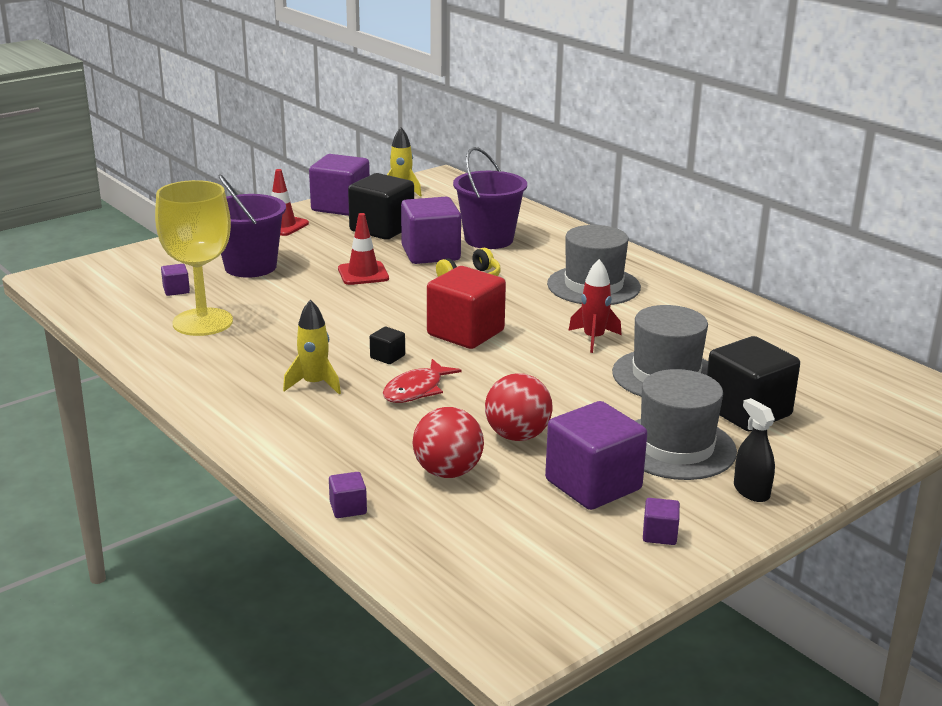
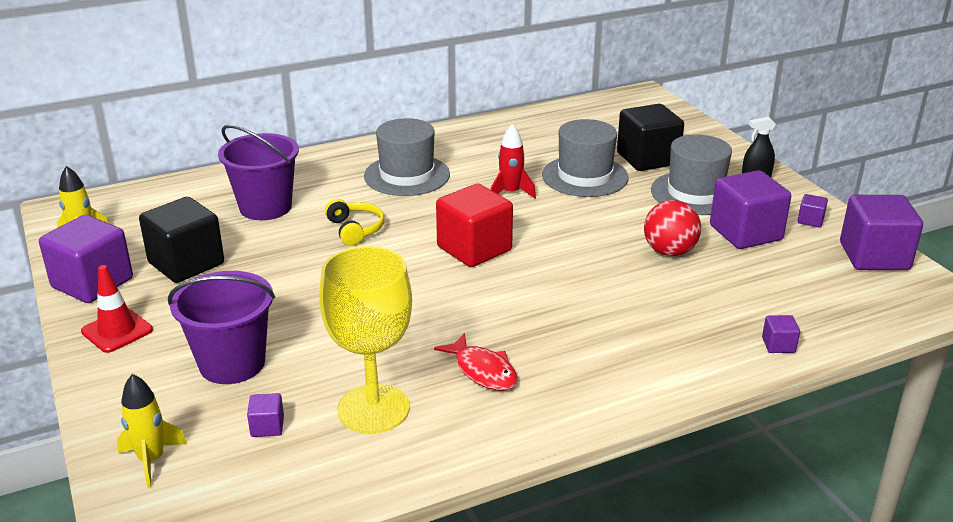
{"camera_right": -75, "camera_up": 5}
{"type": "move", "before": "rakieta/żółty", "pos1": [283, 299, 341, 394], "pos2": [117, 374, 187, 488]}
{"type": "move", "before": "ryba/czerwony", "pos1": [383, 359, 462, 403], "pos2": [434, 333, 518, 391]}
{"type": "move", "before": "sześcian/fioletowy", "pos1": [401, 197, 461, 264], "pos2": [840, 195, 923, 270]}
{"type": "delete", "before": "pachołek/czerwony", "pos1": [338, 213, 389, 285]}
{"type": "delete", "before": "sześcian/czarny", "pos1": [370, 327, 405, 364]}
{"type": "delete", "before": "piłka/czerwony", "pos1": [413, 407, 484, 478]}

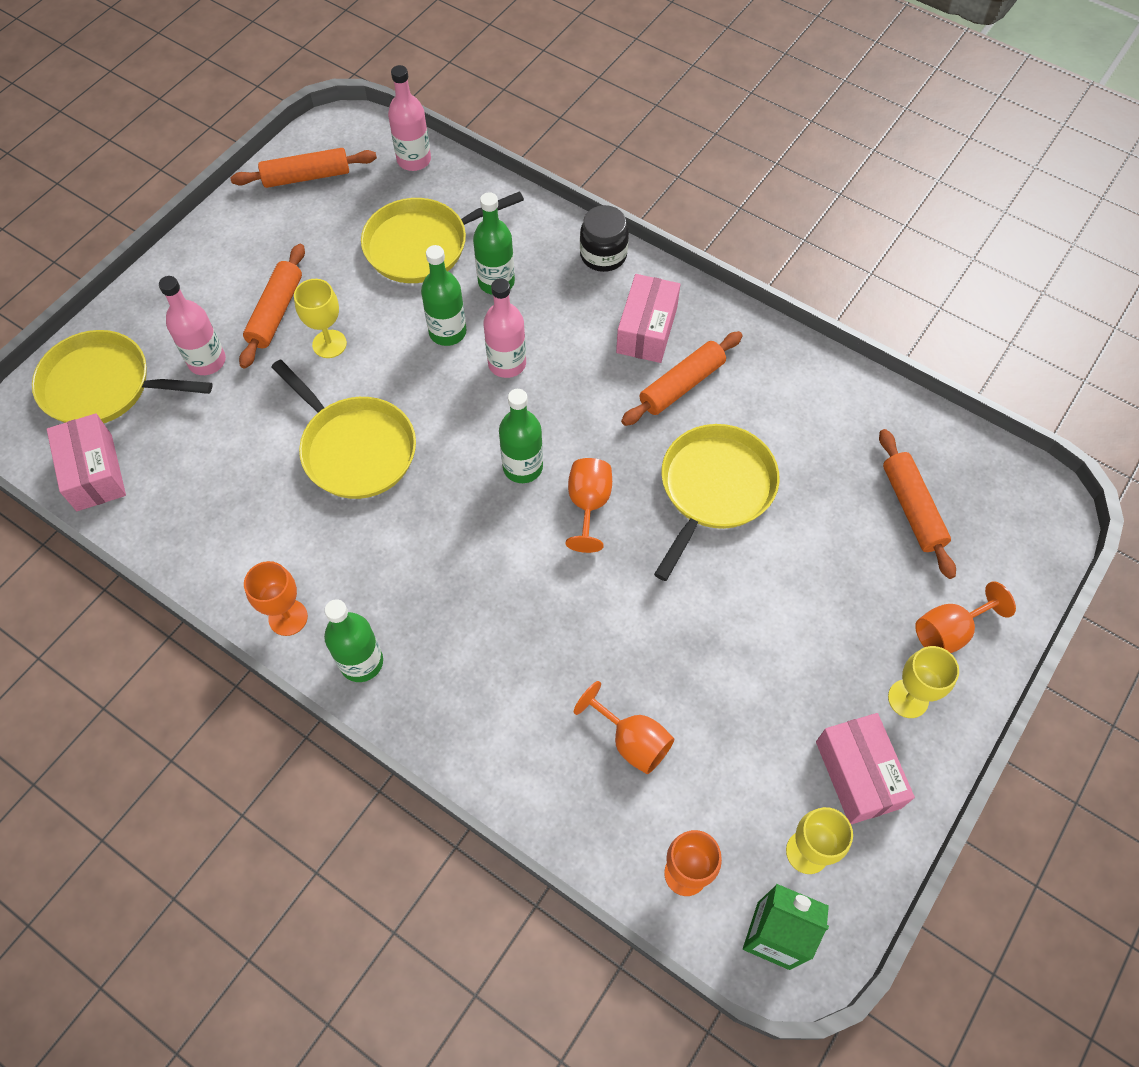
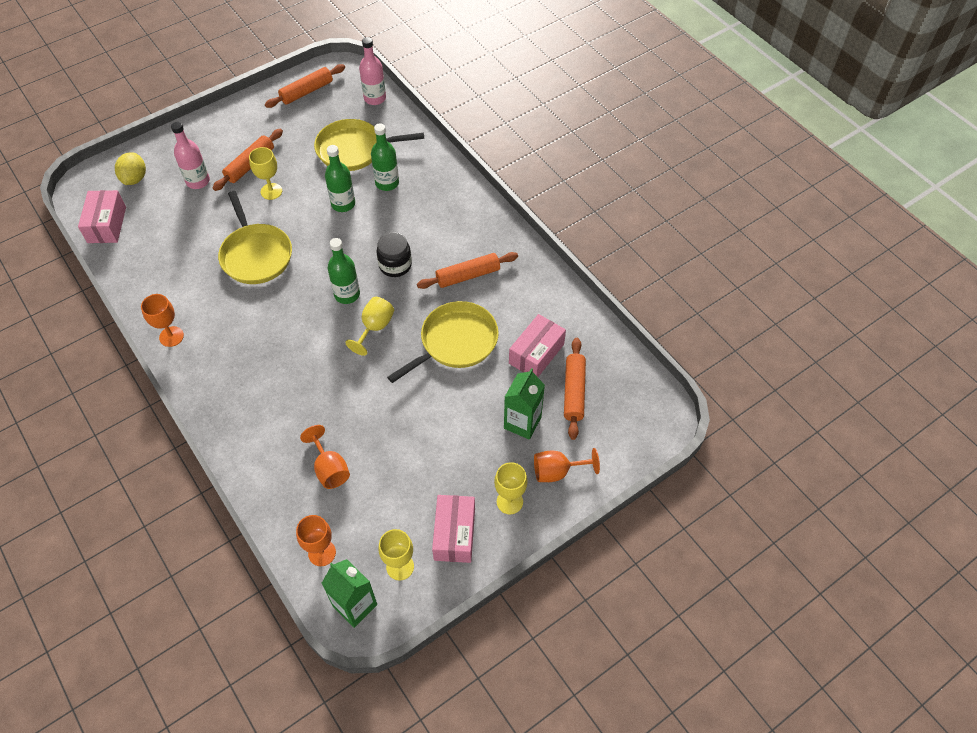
{"camera_right": 20, "camera_up": -5}
{"type": "replace", "before": "patelnia/żółty", "after": "cytryna/żółty", "pos1": [32, 330, 213, 423], "pos2": [115, 152, 146, 185]}
{"type": "rotate", "before": "wałek do ciasta/pomarańczowy", "pos1": [230, 148, 377, 188], "pos2": [265, 64, 345, 108], "turn": -45}
{"type": "recolor", "before": "kielich/pomarańczowy", "after": "kielich/żółty", "pos1": [566, 458, 612, 553], "pos2": [345, 297, 394, 356]}
{"type": "move", "before": "słoik/czarny", "pos1": [580, 205, 629, 272], "pos2": [376, 232, 412, 277]}
{"type": "insert", "after": "karton mleka/zielony", "pos2": [504, 368, 545, 440]}
{"type": "move", "before": "pudełko/różowy", "pos1": [616, 274, 680, 363], "pos2": [509, 314, 566, 377]}
{"type": "delete", "before": "butelka/zielony", "pos1": [324, 599, 383, 682]}
{"type": "delete", "before": "butelka/różowy", "pos1": [483, 278, 526, 378]}

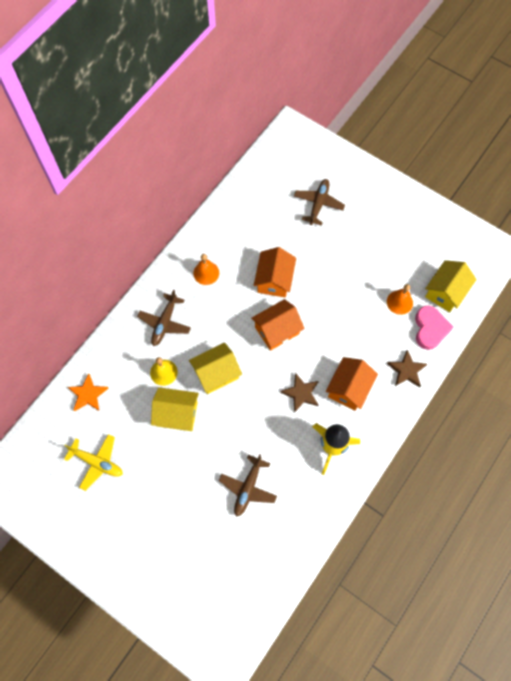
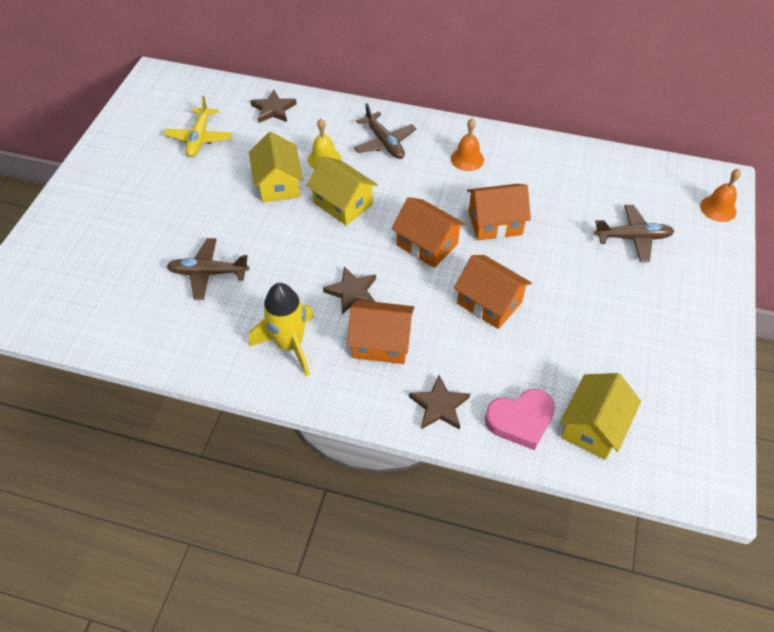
{"camera_right": 70, "camera_up": -15}
{"type": "recolor", "before": "gwiazda/pomarańczowy", "after": "gwiazda/brązowy", "pos1": [68, 373, 109, 411], "pos2": [250, 90, 297, 123]}
{"type": "rotate", "before": "samolot/brązowy", "pos1": [137, 290, 191, 346], "pos2": [354, 103, 416, 159], "turn": -120}
{"type": "insert", "after": "domek/pomarańczowy", "pos2": [454, 255, 532, 329]}
{"type": "rotate", "before": "domek/żółty", "pos1": [425, 260, 477, 312], "pos2": [560, 373, 641, 460], "turn": -75}
{"type": "move", "before": "dzwonek/pomarańczowy", "pos1": [387, 284, 413, 315], "pos2": [700, 169, 741, 222]}

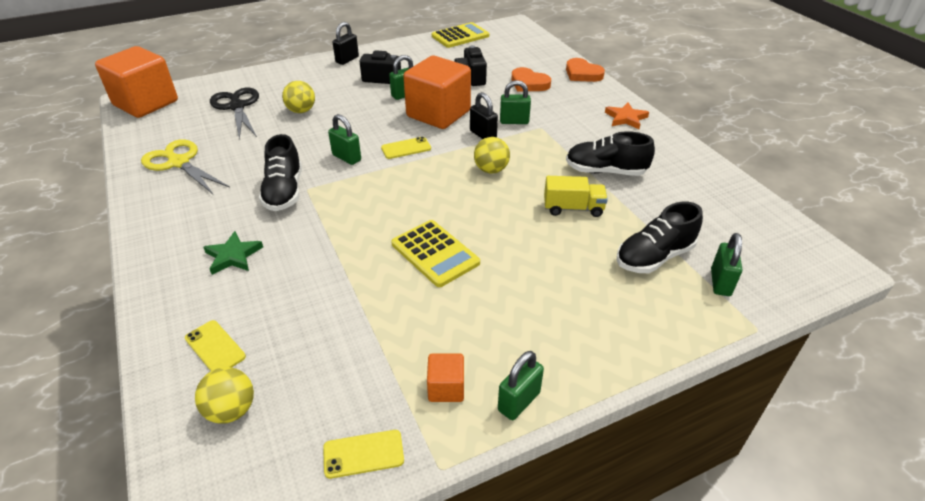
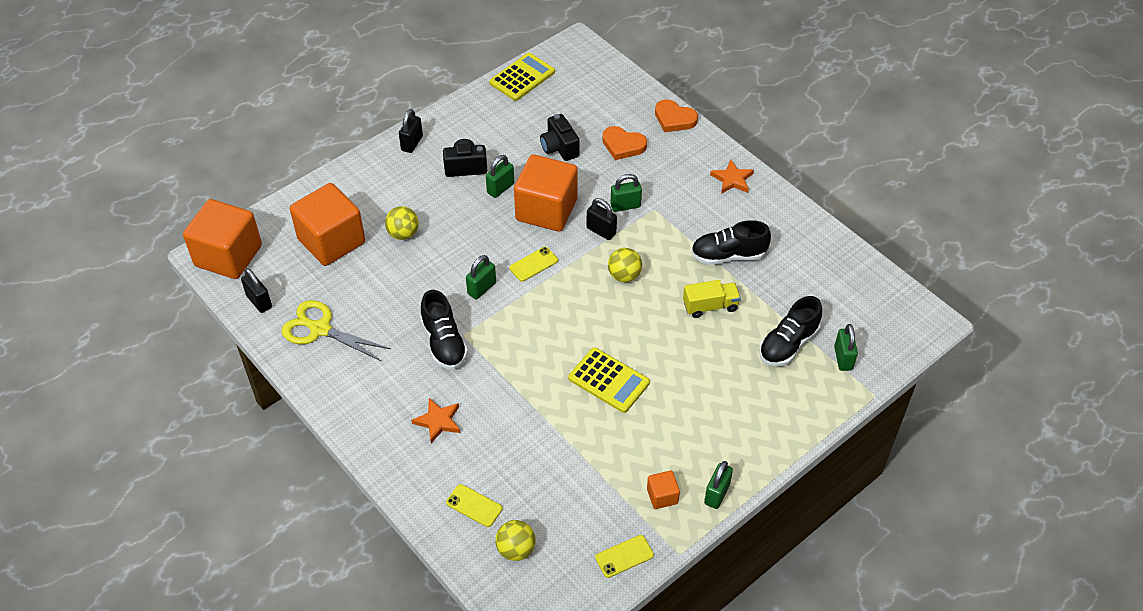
{"camera_right": -15, "camera_up": 10}
{"type": "insert", "after": "kłódka/czarny", "pos2": [241, 268, 272, 313]}
{"type": "replace", "before": "nożyczki/czarny", "after": "sześcian/pomarańczowy", "pos1": [210, 88, 259, 140], "pos2": [290, 183, 365, 266]}
{"type": "recolor", "before": "gwiazda/zielony", "after": "gwiazda/pomarańczowy", "pos1": [203, 231, 263, 275], "pos2": [411, 398, 460, 443]}
{"type": "rotate", "before": "kłódka/zielony", "pos1": [328, 114, 361, 165], "pos2": [466, 255, 496, 300], "turn": -75}

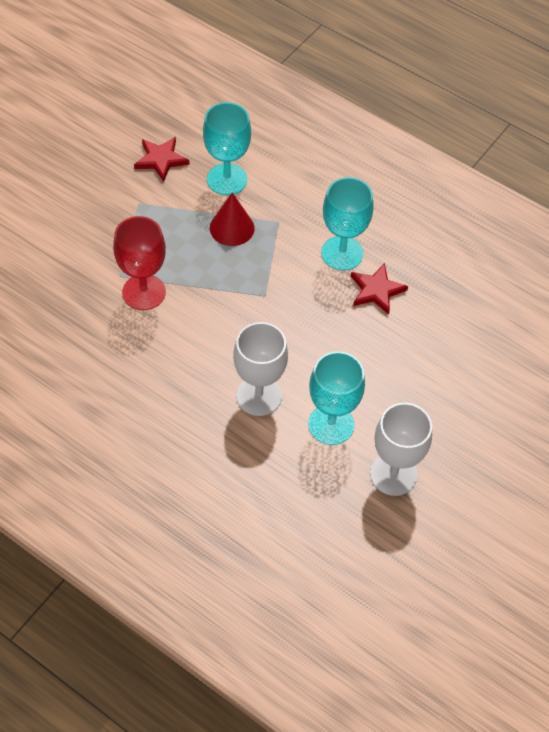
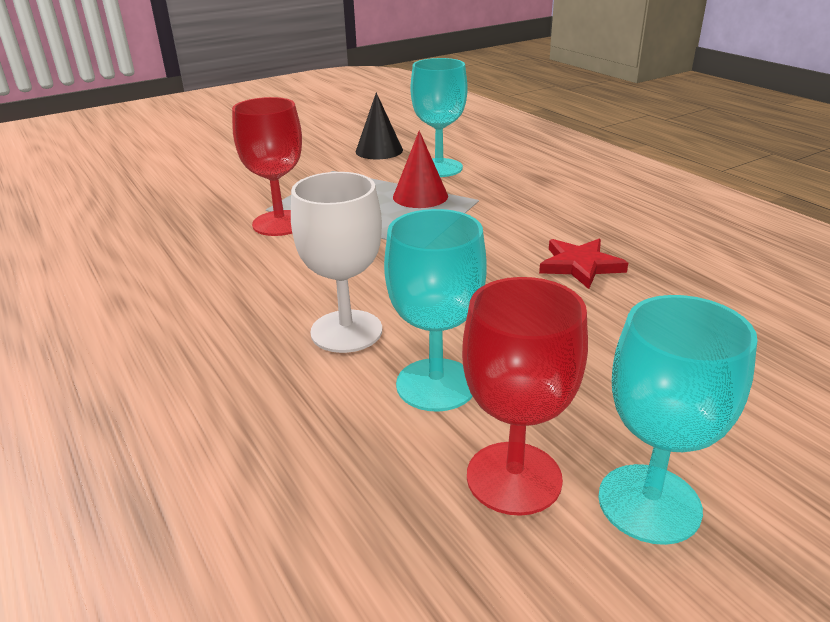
{"camera_right": 25, "camera_up": -25}
{"type": "replace", "before": "gwiazda/czerwony", "after": "stożek/czarny", "pos1": [134, 137, 189, 182], "pos2": [356, 92, 403, 159]}
{"type": "recolor", "before": "kielich/biały", "after": "kielich/czerwony", "pos1": [370, 403, 432, 496], "pos2": [462, 277, 588, 516]}
{"type": "move", "before": "kielich/turkusowy", "pos1": [321, 177, 374, 270], "pos2": [598, 295, 758, 545]}

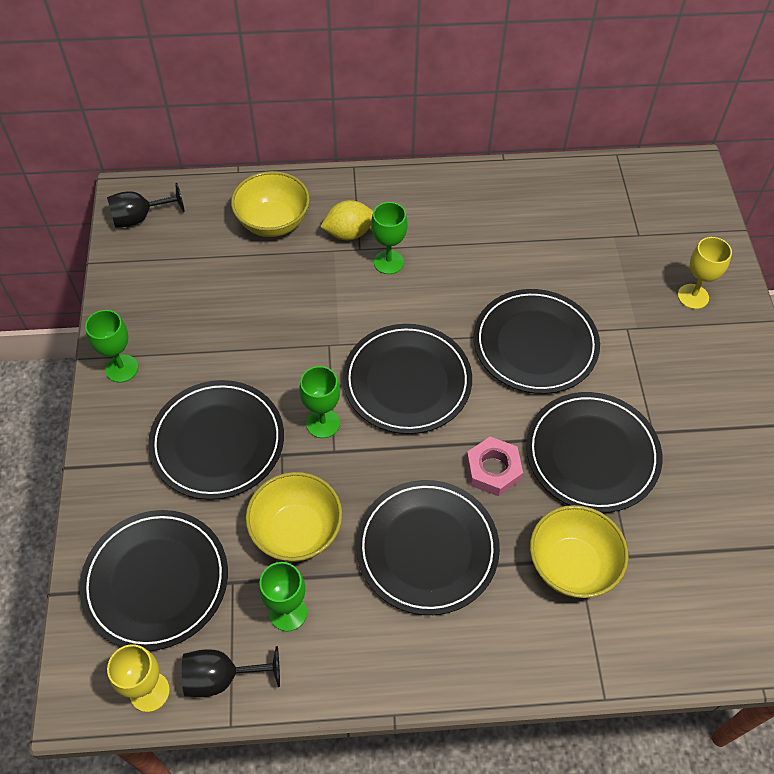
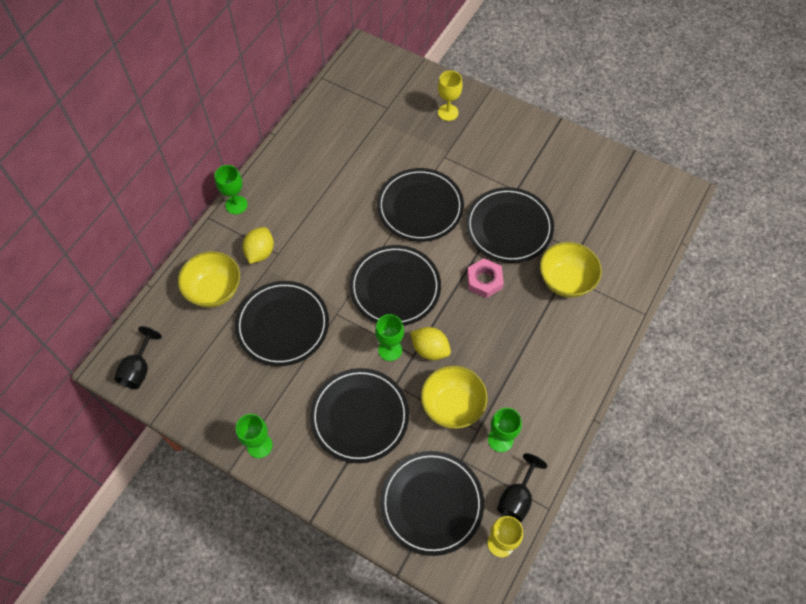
{"camera_right": -55, "camera_up": 5}
{"type": "move", "before": "kielich/zielony", "pos1": [371, 202, 407, 274], "pos2": [215, 165, 248, 214]}
{"type": "move", "before": "talerz/czarny", "pos1": [356, 480, 500, 615], "pos2": [235, 281, 329, 366]}
{"type": "insert", "after": "cytryna/żółty", "pos2": [410, 327, 451, 360]}

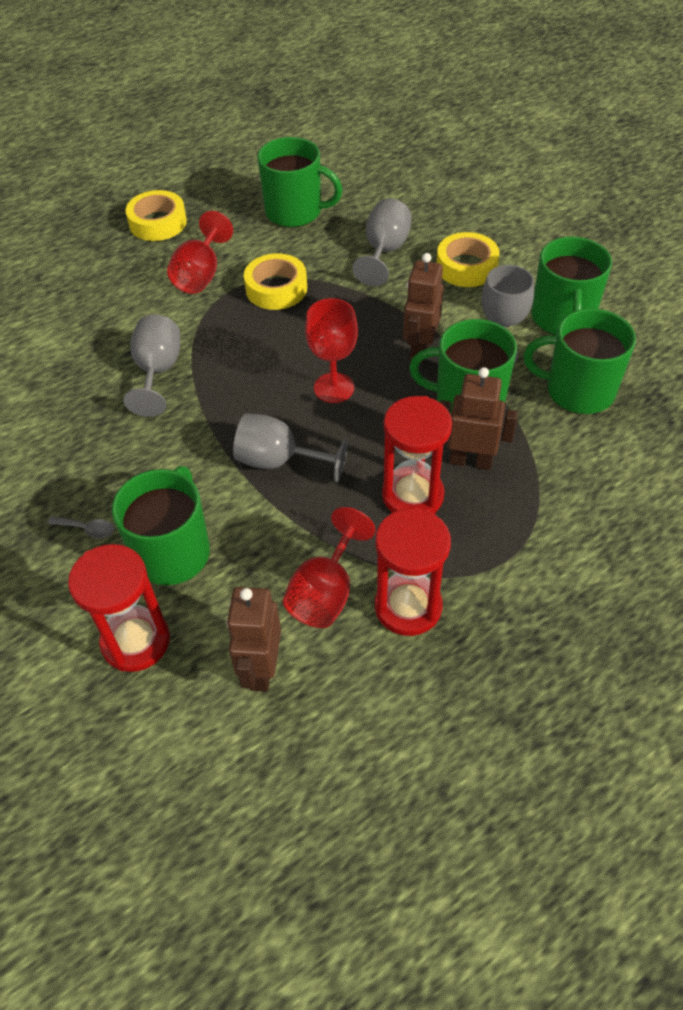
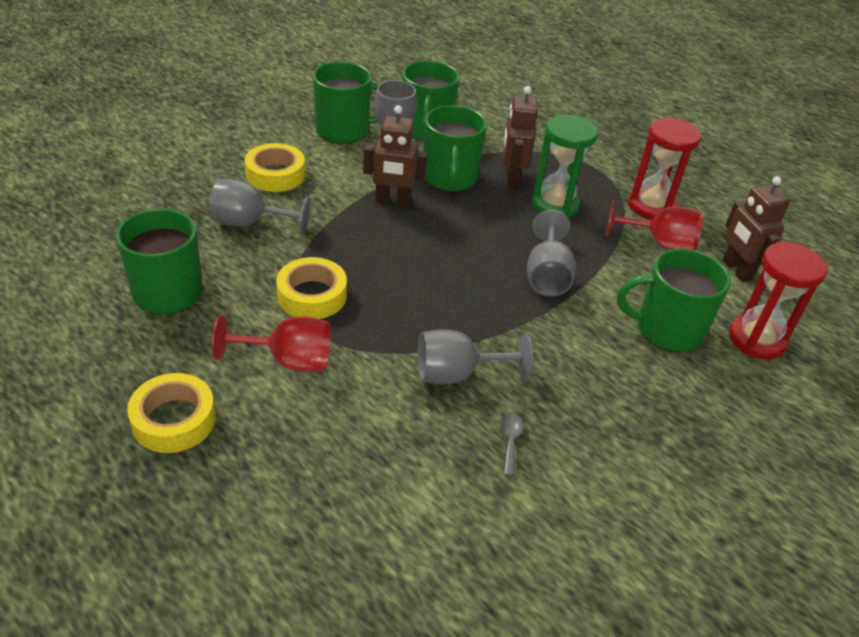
{"camera_right": -105, "camera_up": -10}
{"type": "move", "before": "łyżka/szary", "pos1": [48, 516, 115, 538], "pos2": [500, 413, 524, 476]}
{"type": "recolor", "before": "klepsydra/czerwony", "after": "klepsydra/zielony", "pos1": [382, 396, 452, 514], "pos2": [532, 115, 598, 218]}
{"type": "rotate", "before": "robot/brązowy", "pos1": [226, 587, 281, 692], "pos2": [723, 176, 790, 282], "turn": 75}
{"type": "delete", "before": "kielich/czerwony", "pos1": [305, 298, 358, 403]}

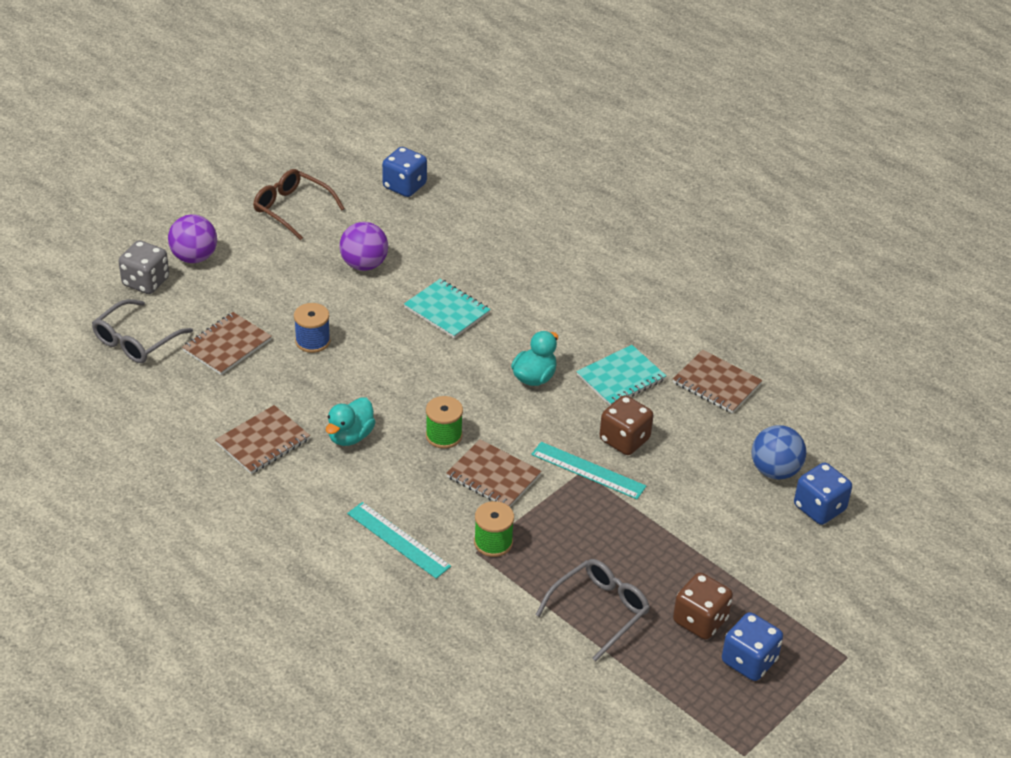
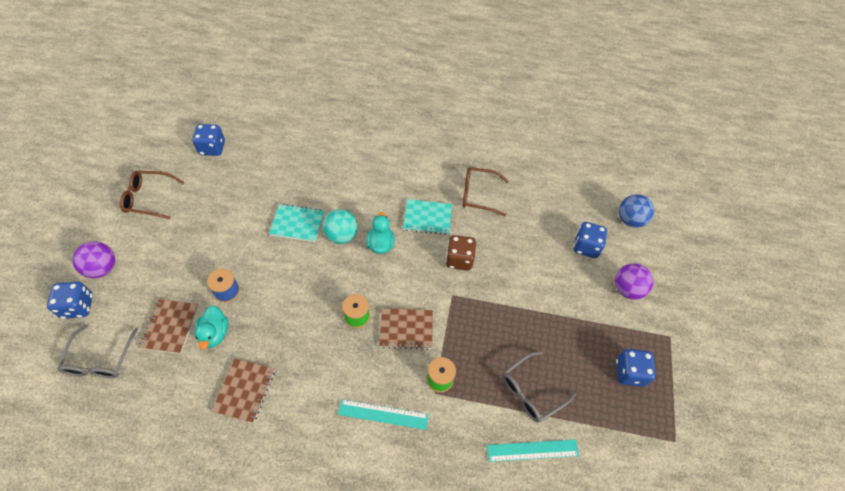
{"camera_right": -35, "camera_up": 15}
{"type": "recolor", "before": "kostka do gry/szary", "after": "kostka do gry/niebieski", "pos1": [119, 241, 169, 294], "pos2": [47, 282, 93, 319]}
{"type": "move", "before": "kaczka/turkusowy", "pos1": [326, 397, 375, 446], "pos2": [194, 306, 228, 350]}
{"type": "insert", "after": "piłka/turkusowy", "pos2": [323, 209, 358, 244]}
{"type": "rotate", "before": "zeszyt/turkusowy", "pos1": [576, 345, 666, 406], "pos2": [403, 199, 452, 235], "turn": 75}
{"type": "replace", "before": "zeszyt/brązowy", "after": "okulary/brązowy", "pos1": [673, 350, 762, 413], "pos2": [462, 167, 509, 216]}
{"type": "move", "before": "linijka/turkusowy", "pos1": [531, 442, 646, 499], "pos2": [487, 439, 579, 462]}
{"type": "rotate", "before": "okulary/szary", "pos1": [536, 559, 650, 662], "pos2": [503, 351, 576, 423], "turn": -135}
{"type": "move", "before": "piłka/fioletowy", "pos1": [339, 222, 388, 271], "pos2": [615, 264, 653, 300]}
{"type": "move", "before": "piłka/niebieski", "pos1": [751, 425, 807, 479], "pos2": [619, 194, 654, 228]}
{"type": "delete", "before": "kostka do gry/brązowy", "pos1": [673, 573, 733, 640]}

